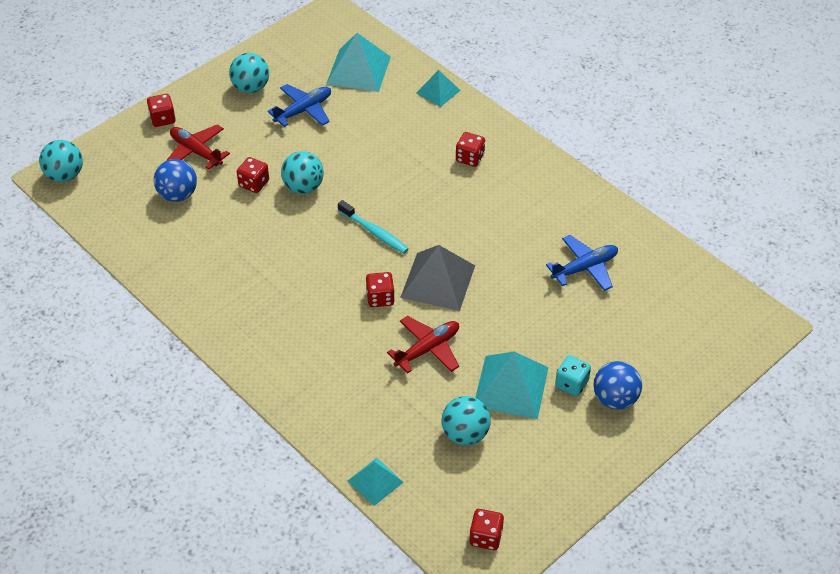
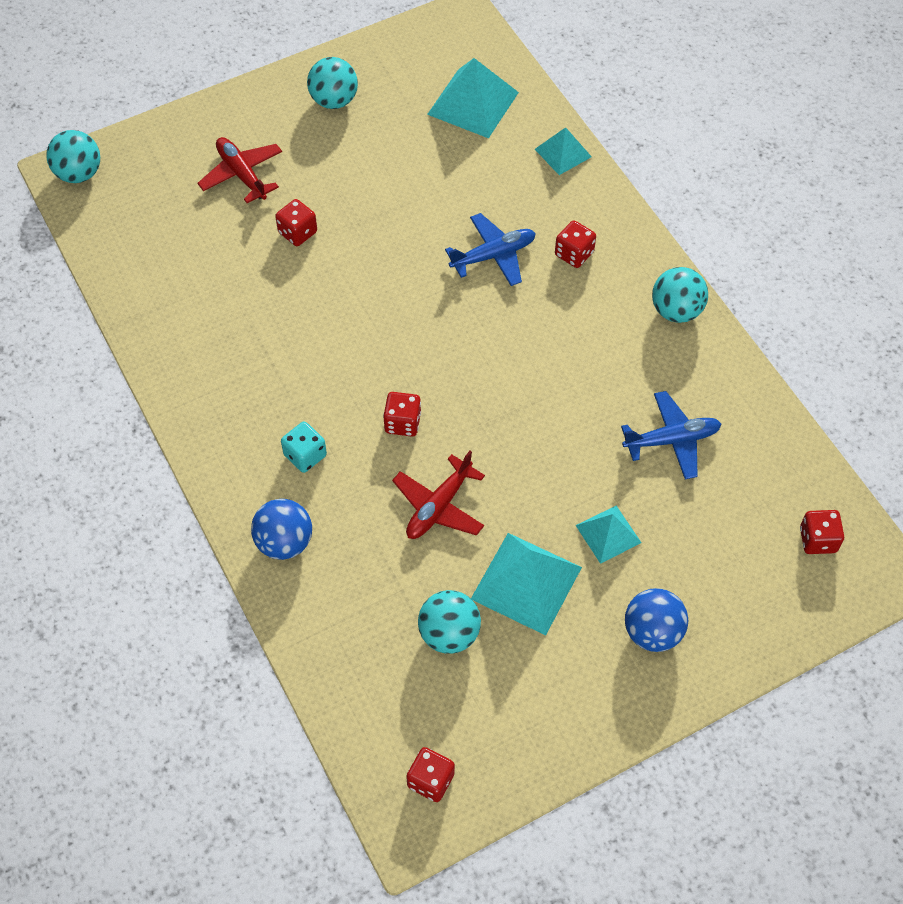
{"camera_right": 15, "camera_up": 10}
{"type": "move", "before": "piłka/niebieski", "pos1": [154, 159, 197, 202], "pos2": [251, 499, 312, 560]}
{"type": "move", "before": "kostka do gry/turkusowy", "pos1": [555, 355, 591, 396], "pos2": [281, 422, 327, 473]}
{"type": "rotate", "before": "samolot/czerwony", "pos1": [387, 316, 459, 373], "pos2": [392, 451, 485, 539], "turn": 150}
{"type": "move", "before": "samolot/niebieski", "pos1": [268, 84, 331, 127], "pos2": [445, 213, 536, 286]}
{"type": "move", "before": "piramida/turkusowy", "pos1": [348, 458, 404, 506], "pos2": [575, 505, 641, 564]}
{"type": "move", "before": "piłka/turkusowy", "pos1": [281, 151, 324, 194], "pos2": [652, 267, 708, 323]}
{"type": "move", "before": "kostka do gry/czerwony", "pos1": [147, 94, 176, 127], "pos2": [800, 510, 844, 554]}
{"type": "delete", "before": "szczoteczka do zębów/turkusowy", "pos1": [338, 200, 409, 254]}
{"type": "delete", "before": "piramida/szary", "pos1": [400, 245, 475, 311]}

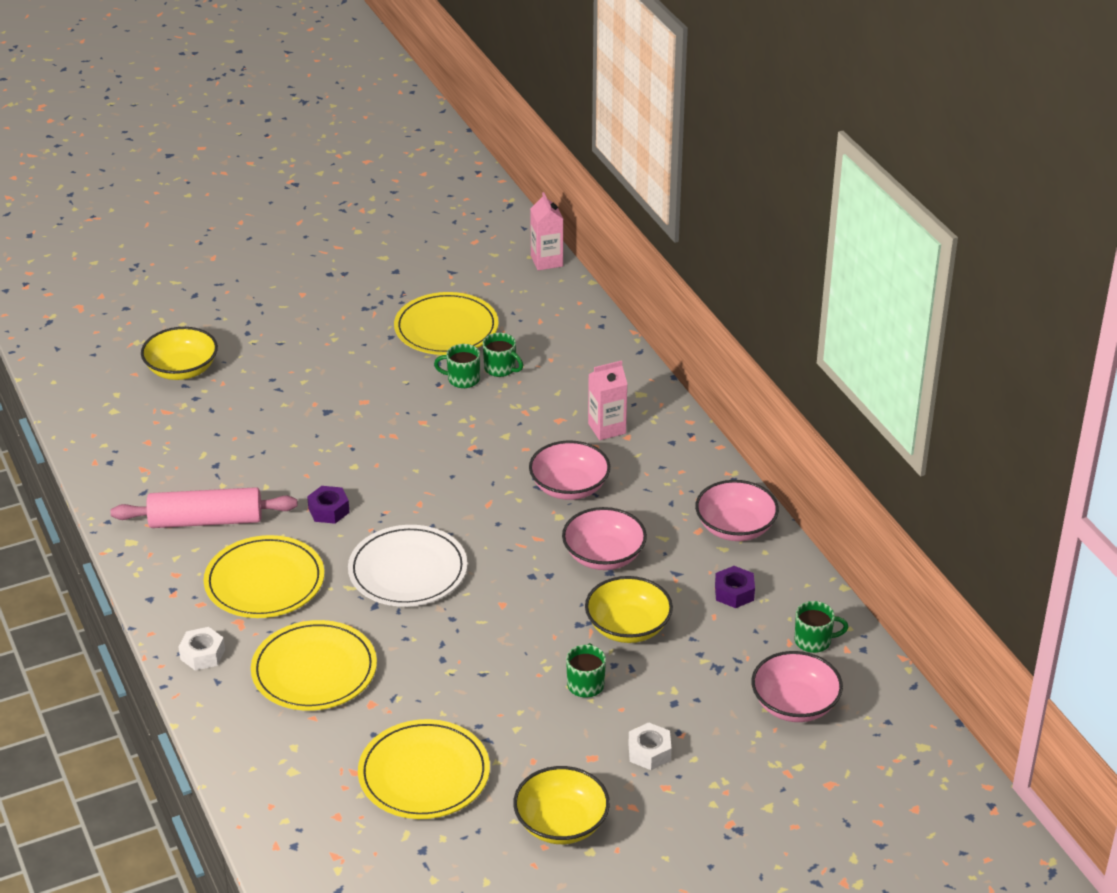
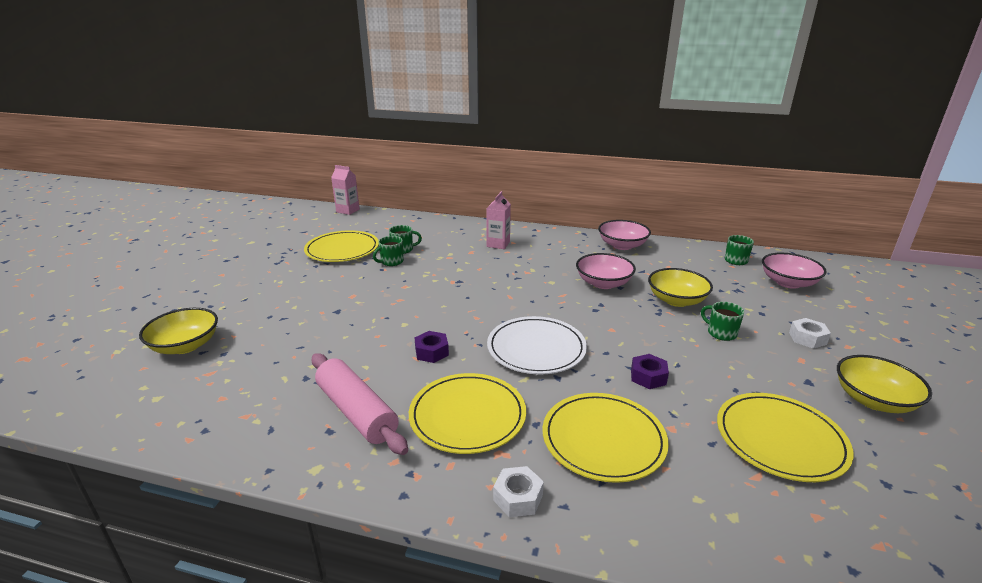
{"camera_right": -50, "camera_up": -10}
{"type": "rotate", "before": "wałek do ciasta/różowy", "pos1": [111, 487, 298, 528], "pos2": [312, 353, 408, 455], "turn": -75}
{"type": "move", "before": "nakrętka/fioletowy", "pos1": [715, 566, 755, 608], "pos2": [631, 354, 669, 389]}
{"type": "delete", "before": "miska/różowy", "pos1": [529, 440, 610, 500]}

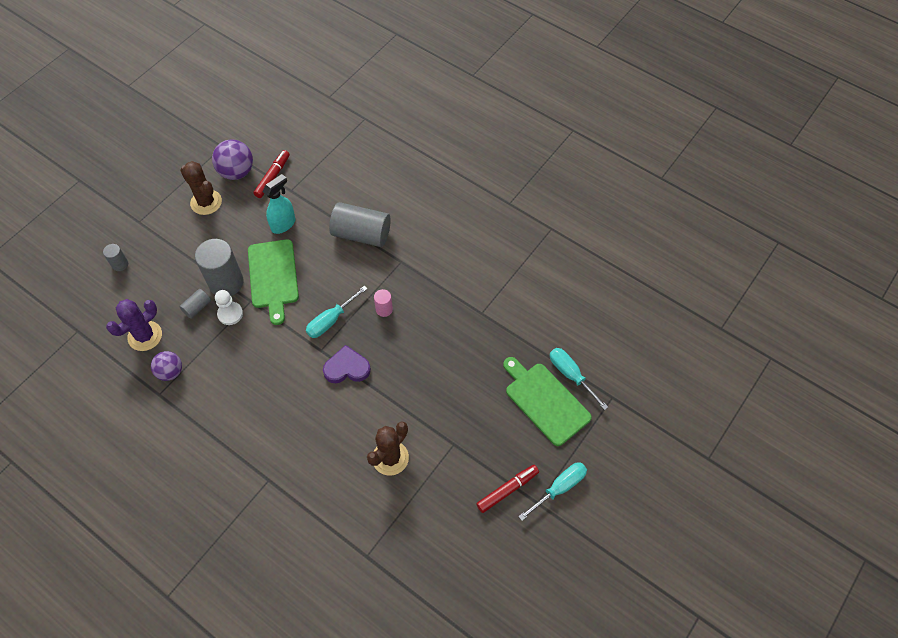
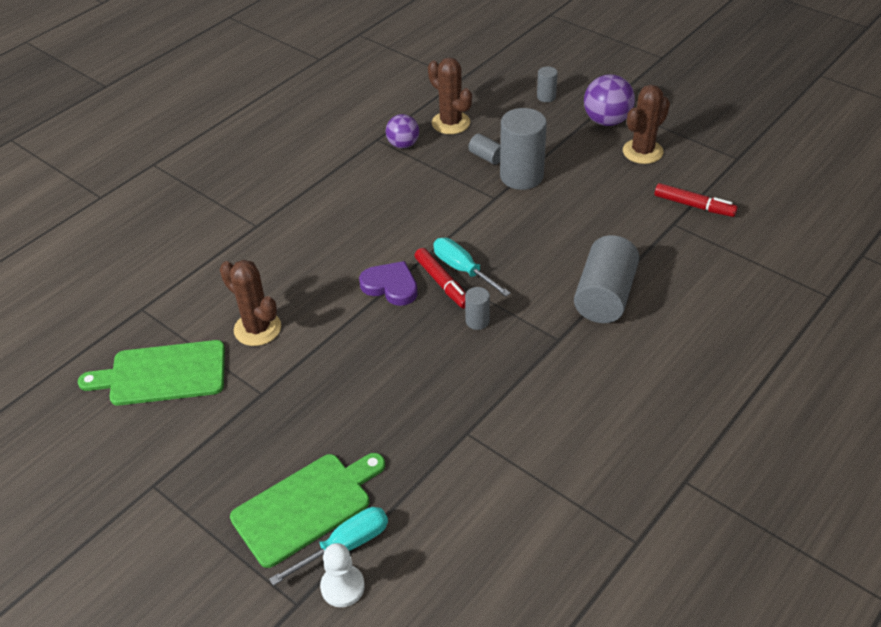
{"camera_right": 95, "camera_up": -15}
{"type": "move", "before": "deska do krojenia/zielony", "pos1": [248, 239, 299, 325], "pos2": [78, 340, 225, 406]}
{"type": "move", "before": "pionek/biały", "pos1": [215, 290, 243, 325], "pos2": [320, 543, 365, 607]}
{"type": "rotate", "before": "serce/fioletowy", "pos1": [323, 345, 371, 383], "pos2": [359, 261, 418, 306], "turn": -60}
{"type": "move", "before": "flamaster/czerwony", "pos1": [476, 465, 539, 513], "pos2": [415, 248, 466, 309]}
{"type": "recolor", "before": "kaktus/fioletowy", "after": "kaktus/brązowy", "pos1": [106, 299, 162, 351], "pos2": [428, 57, 472, 134]}
{"type": "recolor", "before": "walec/różowy", "after": "walec/szary", "pos1": [374, 289, 393, 317], "pos2": [465, 287, 490, 330]}
{"type": "move", "before": "piłka/fioletowy", "pos1": [212, 139, 253, 180], "pos2": [584, 74, 635, 126]}
{"type": "delete", "before": "spryskiwacz/turkusowy", "pos1": [262, 174, 295, 234]}
{"type": "delete", "before": "śrubokręt/turkusowy", "pos1": [518, 462, 587, 521]}

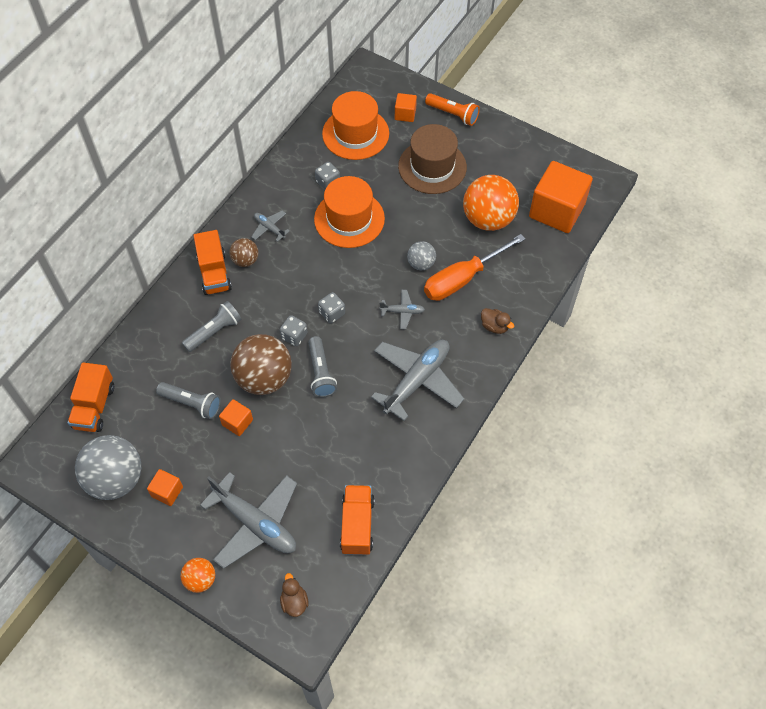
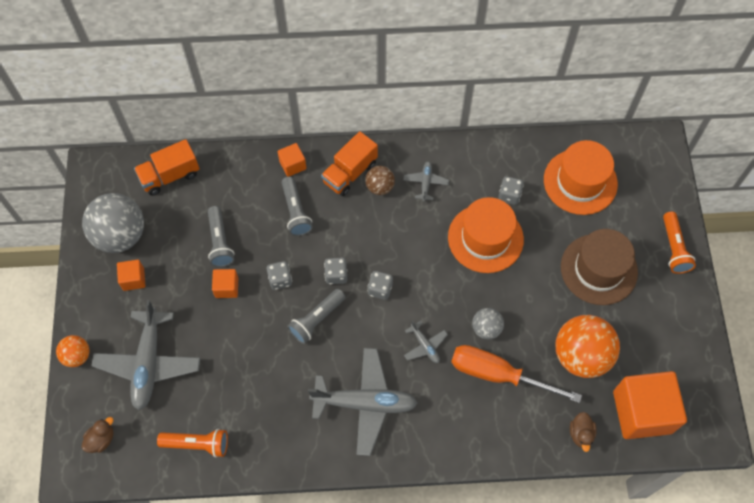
{"camera_right": 55, "camera_up": 5}
{"type": "replace", "before": "ciężarówka/pomarańczowy", "after": "latarka/pomarańczowy", "pos1": [340, 485, 375, 555], "pos2": [157, 429, 228, 457]}
{"type": "replace", "before": "piłka/brązowy", "after": "kostka do gry/szary", "pos1": [230, 334, 292, 395], "pos2": [267, 261, 292, 290]}
{"type": "move", "before": "sześcian/pomarańczowy", "pos1": [395, 93, 417, 122], "pos2": [277, 143, 307, 177]}
{"type": "rotate", "before": "latarka/szary", "pos1": [182, 301, 242, 352], "pos2": [282, 177, 313, 236], "turn": 60}
{"type": "move", "before": "kaczka/brązowy", "pos1": [481, 308, 514, 334], "pos2": [570, 412, 597, 452]}

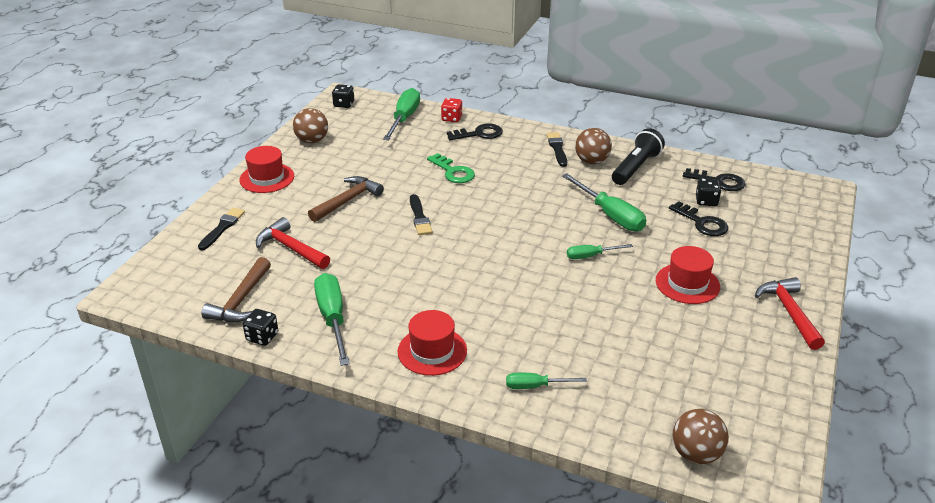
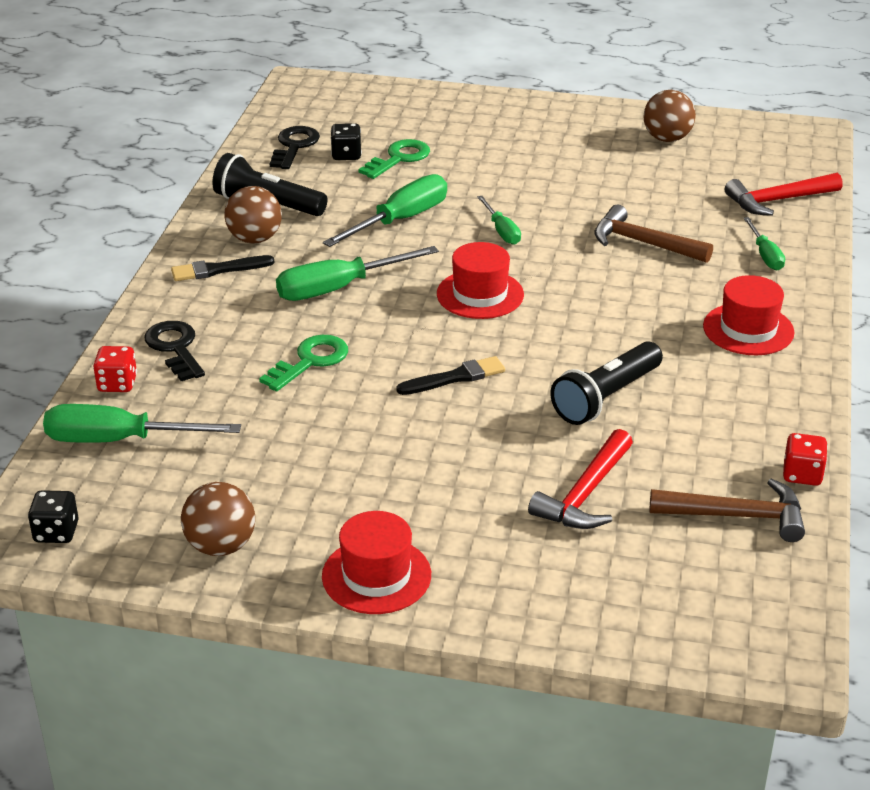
{"camera_right": -100, "camera_up": 0}
{"type": "move", "before": "śrubokręt/zielony", "pos1": [314, 273, 349, 366], "pos2": [276, 246, 439, 301]}
{"type": "recolor", "before": "klucz/czarny", "after": "klucz/zielony", "pos1": [669, 201, 728, 236], "pos2": [358, 139, 430, 179]}
{"type": "move", "before": "kapelusz/czerwony", "pos1": [656, 246, 720, 304], "pos2": [437, 242, 524, 319]}
{"type": "insert", "after": "latarka/czarny", "pos2": [550, 341, 663, 425]}
{"type": "move", "before": "młotek/brązowy", "pos1": [308, 176, 384, 222], "pos2": [594, 205, 713, 263]}
{"type": "move", "before": "piłka/brązowy", "pos1": [672, 409, 729, 464], "pos2": [643, 90, 696, 142]}
{"type": "move", "before": "młotek/czerwony", "pos1": [755, 277, 825, 350], "pos2": [725, 173, 843, 216]}
{"type": "recolor", "before": "kostka do gry/czarny", "after": "kostka do gry/czerwony", "pos1": [243, 309, 278, 346], "pos2": [783, 433, 828, 486]}
{"type": "delete", "before": "pędzel/czarny", "pos1": [198, 208, 245, 250]}

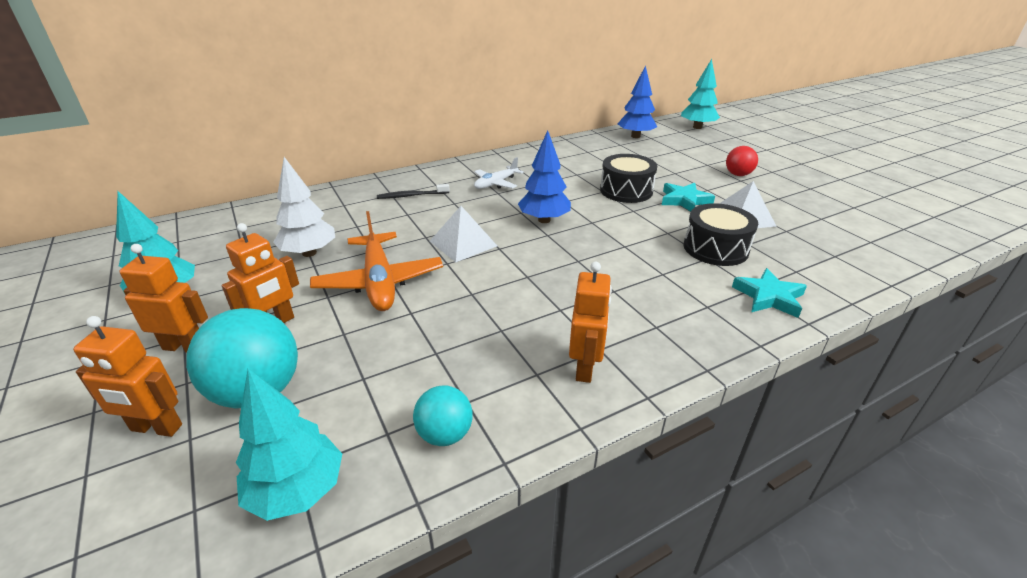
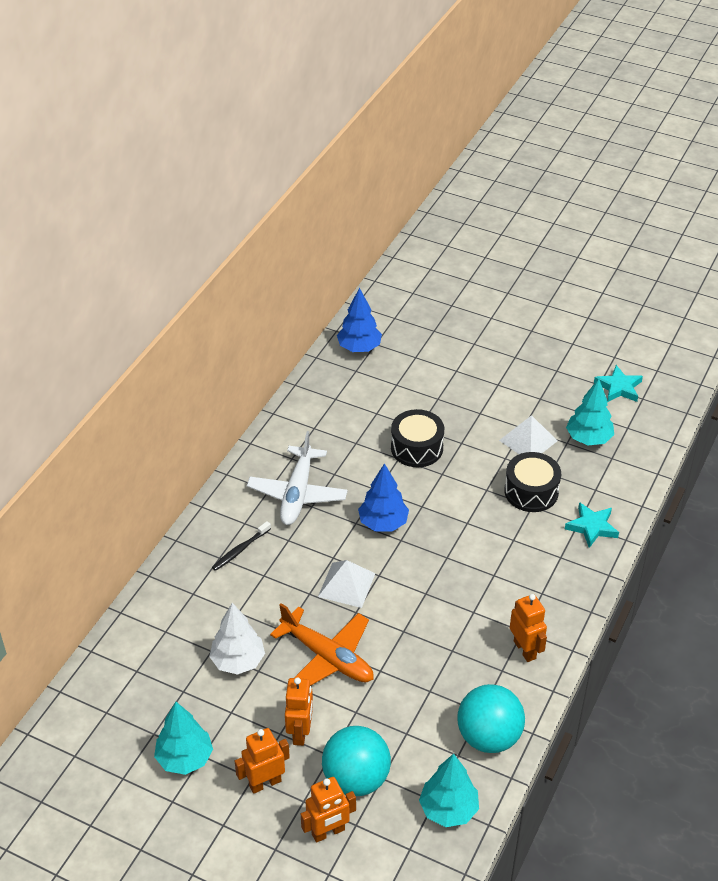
{"camera_right": -35, "camera_up": 10}
{"type": "resize", "before": "samolot/biały", "pos1": [474, 157, 524, 189], "pos2": [247, 431, 348, 525], "scale": 1.71}
{"type": "resize", "before": "piłka/turkusowy", "pos1": [413, 385, 472, 446], "pos2": [457, 684, 525, 753], "scale": 1.78}
{"type": "move", "before": "drzewko/turkusowy", "pos1": [681, 59, 720, 129], "pos2": [566, 379, 614, 445]}
{"type": "move", "before": "gwiazda/turkusowy", "pos1": [662, 183, 715, 212], "pos2": [594, 365, 643, 402]}
{"type": "delete", "before": "piłka/czerwony", "pos1": [726, 146, 758, 176]}

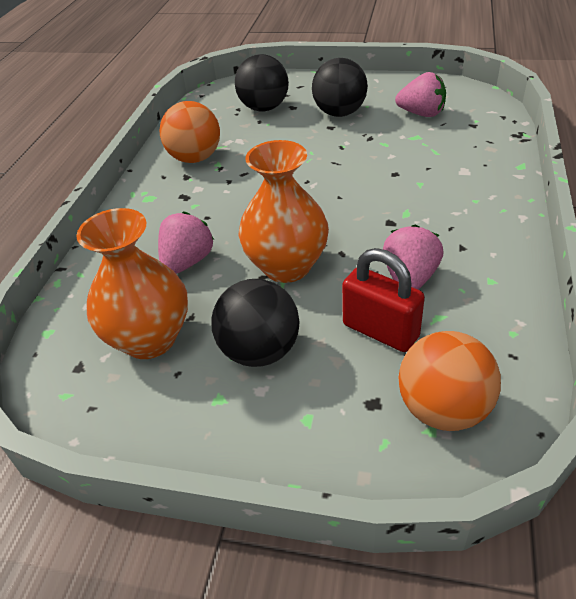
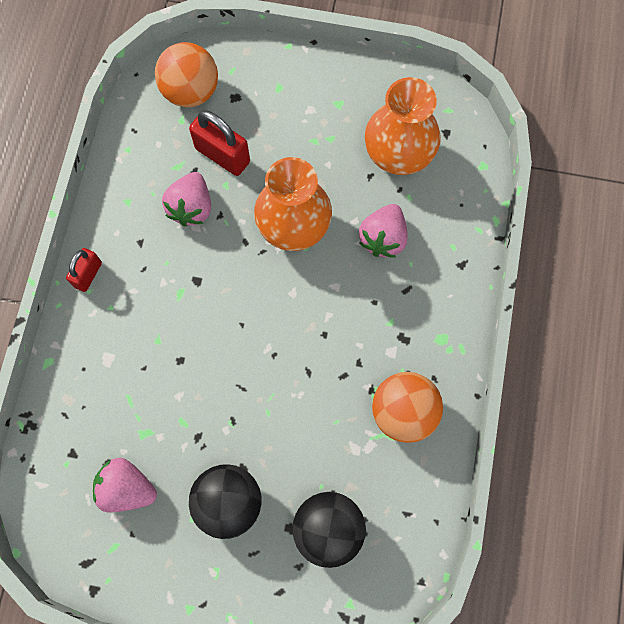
{"camera_right": 175, "camera_up": 30}
{"type": "insert", "after": "kłódka/czerwony", "pos2": [66, 248, 102, 292]}
{"type": "delete", "before": "piłka/czarny", "pos1": [211, 279, 300, 367]}

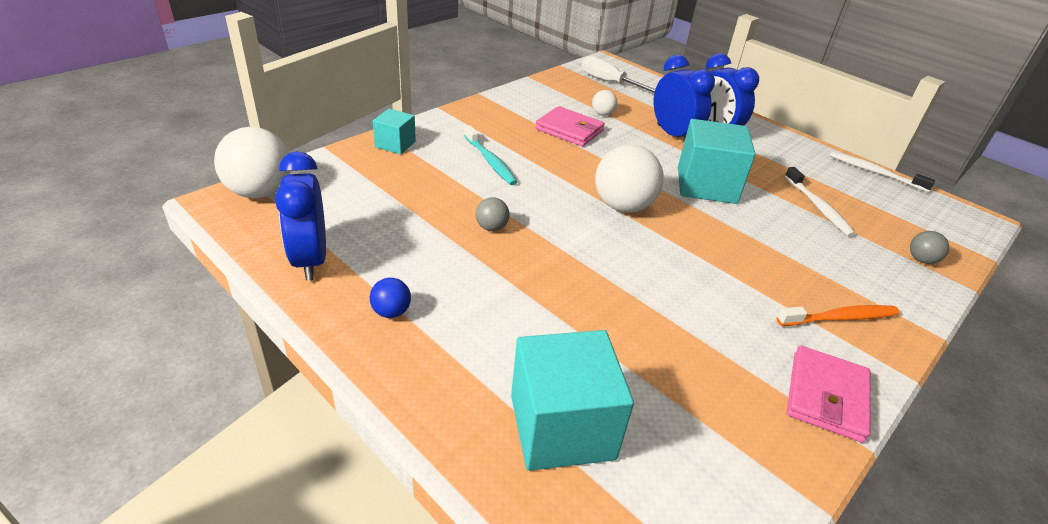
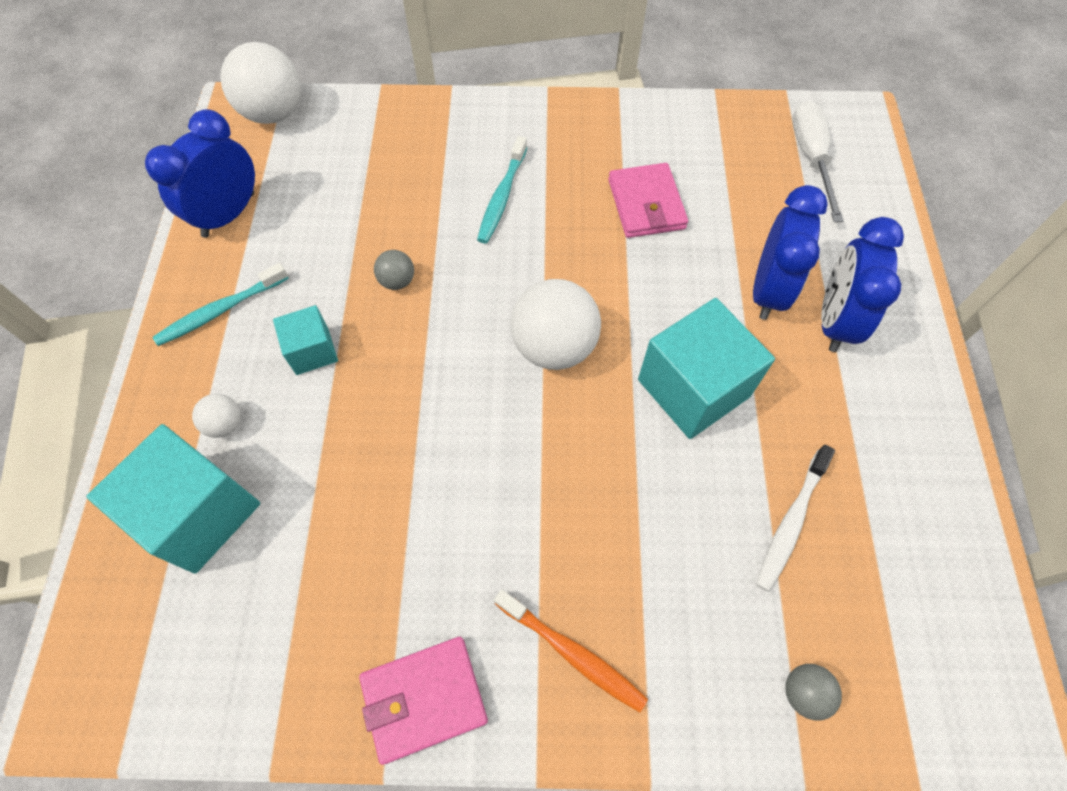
{"camera_right": 50, "camera_up": 25}
{"type": "replace", "before": "piłka/niebieski", "after": "szczoteczka do zębów/turkusowy", "pos1": [370, 278, 411, 318], "pos2": [153, 263, 289, 346]}
{"type": "move", "before": "piłka/biały", "pos1": [592, 90, 617, 116], "pos2": [192, 394, 241, 438]}
{"type": "move", "before": "sześcian/turkusowy", "pos1": [373, 109, 416, 154], "pos2": [273, 305, 338, 375]}
{"type": "delete", "before": "szczoteczka do zębów/biały", "pos1": [830, 151, 935, 192]}

